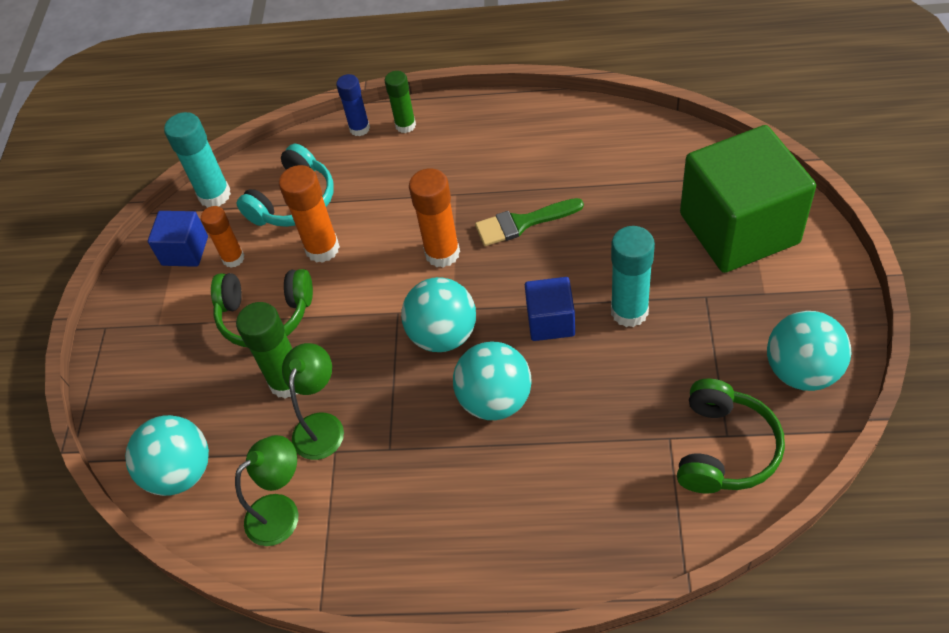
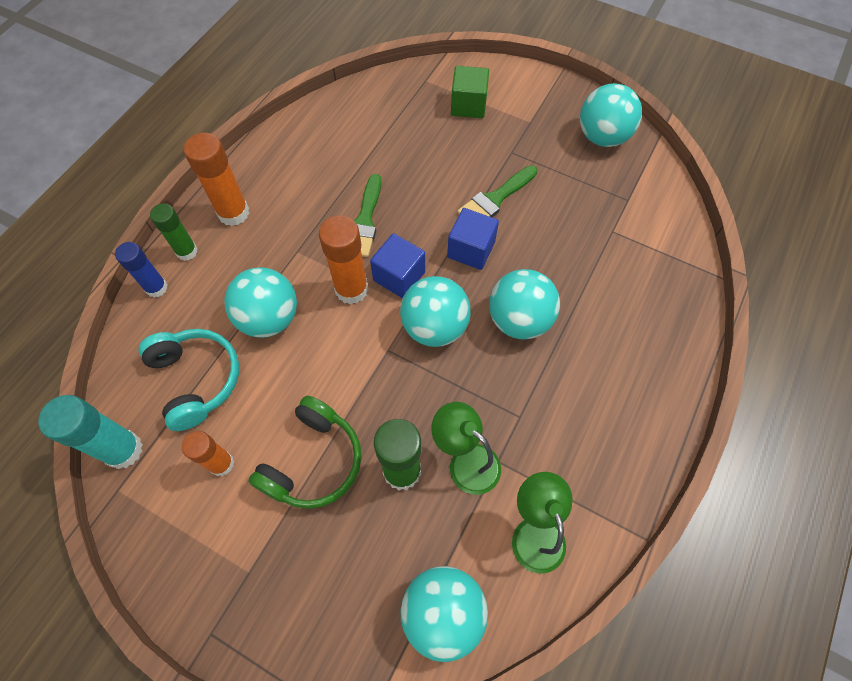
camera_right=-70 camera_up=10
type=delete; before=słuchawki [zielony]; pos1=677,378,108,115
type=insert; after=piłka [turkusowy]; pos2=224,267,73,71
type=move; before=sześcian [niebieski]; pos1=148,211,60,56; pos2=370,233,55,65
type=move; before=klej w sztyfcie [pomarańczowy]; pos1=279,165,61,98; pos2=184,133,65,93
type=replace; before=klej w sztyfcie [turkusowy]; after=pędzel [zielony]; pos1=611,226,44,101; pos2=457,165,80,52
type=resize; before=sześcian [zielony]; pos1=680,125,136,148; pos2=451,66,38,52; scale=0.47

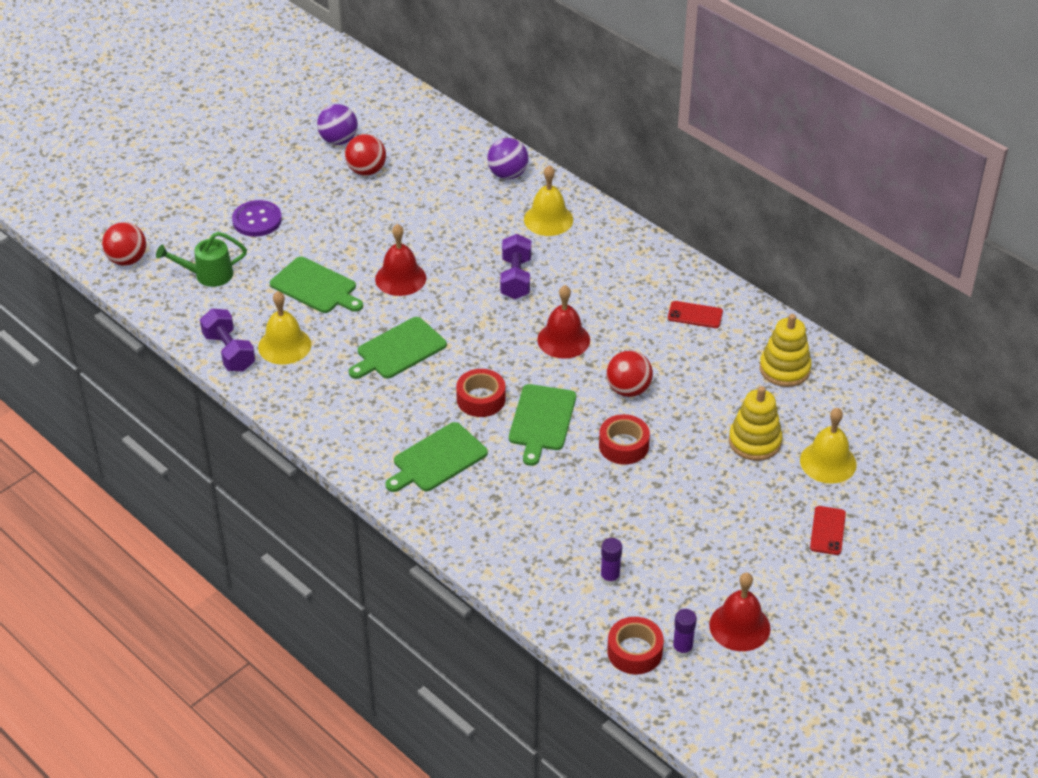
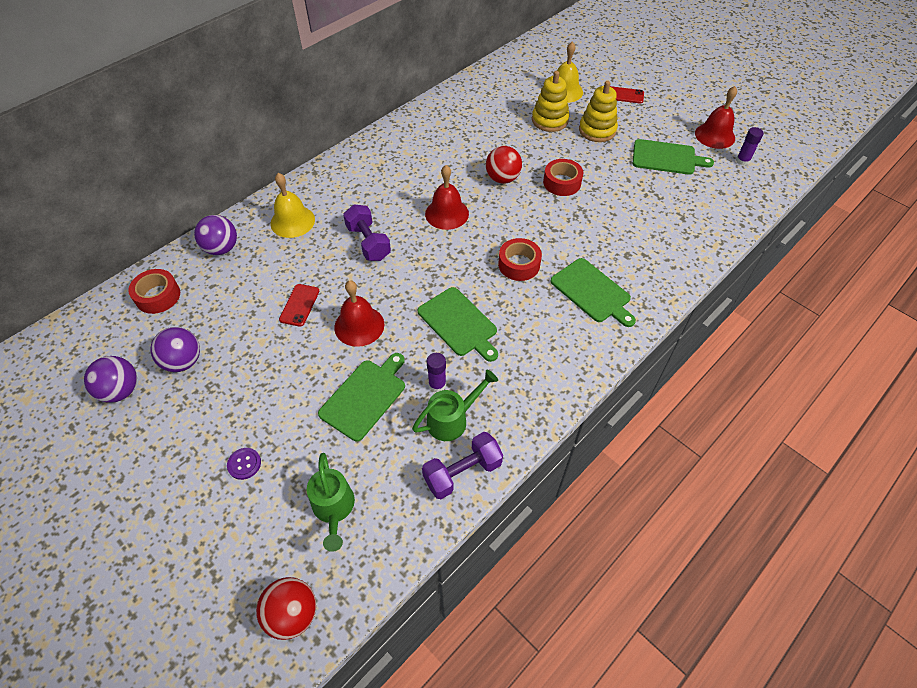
camera_right=-90 camera_up=10
type=move; before=deska do krojenia [zielony]; pos1=509,384,67,82; pos2=632,139,82,36
type=move; before=klej w sztyfcie [fioletowy]; pos1=600,538,22,48; pos2=427,353,19,39
type=move; before=taśma klejąca [czerwony]; pos1=607,617,57,57; pos2=128,269,52,45
type=move; before=telefon [czerwony]; pos1=668,301,55,27; pos2=279,284,40,43
type=move; before=zabawka nakładanka [żółty]; pos1=760,314,52,73; pos2=579,81,39,61
type=replace; before=dzwonek [żółty]; after=konewka [zielony]; pos1=258,291,53,74; pos2=412,370,86,71
type=recolor; before=piłka [czerwony]; after=piłka [fioletowy]; pos1=345,134,41,42; pos2=150,327,50,45
type=rotate; before=hantel [fioletowy]; pos1=500,234,31,65; pos2=343,204,48,57; turn=60
type=resize; before=guzik [fioletowy]; pos1=232,200,50,37; pos2=227,448,34,32; scale=0.57

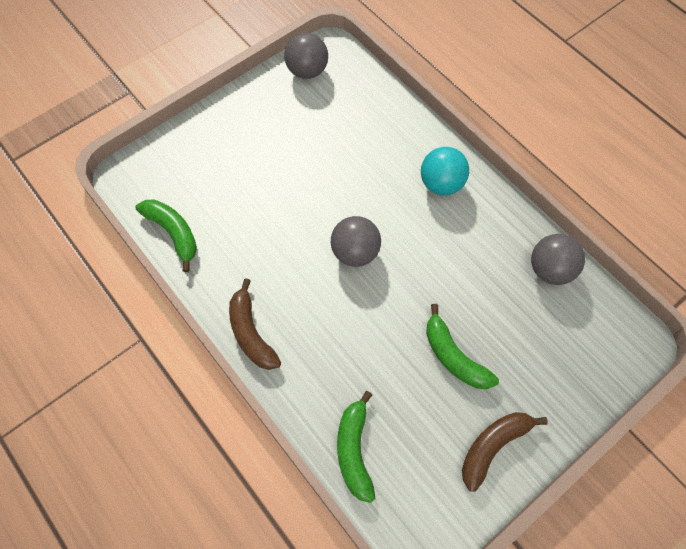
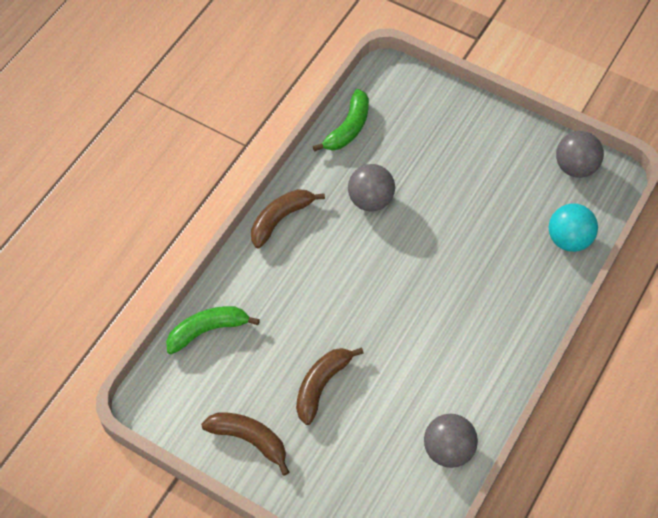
camera_right=70 camera_up=-5
type=move; before=piłka [szary]; pos1=331,216,50,51; pos2=348,164,47,48
type=move; before=piłka [turkusowy]; pos1=421,147,48,48; pos2=549,203,49,49
type=recolor; before=banan [zielony]; after=banan [brązowy]; pos1=426,304,73,85; pos2=296,348,68,77

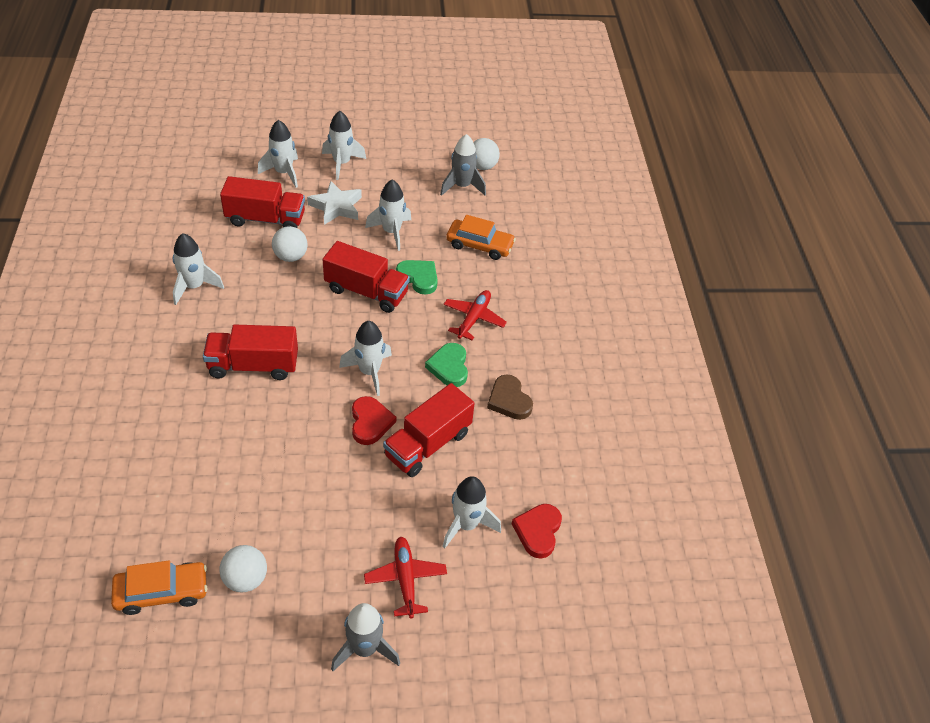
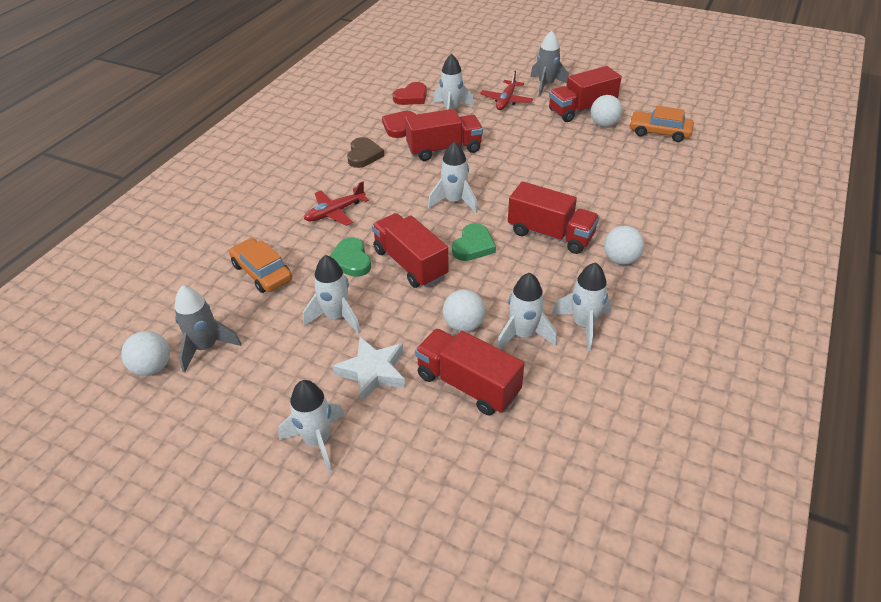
camera_right=-145 camera_up=-5
type=insert; after=ciężarówka [czerwony]; pos2=549,66,73,56
type=insert; after=piłka [biały]; pos2=604,226,40,39
type=move; before=rakieta [biały]; pos1=258,120,40,68; pos2=496,273,61,76
type=move; before=serce [czerwony]; pos1=352,396,44,49; pos2=382,111,34,27
type=move; before=serce [zielony]; pos1=425,343,43,44; pos2=452,223,44,38

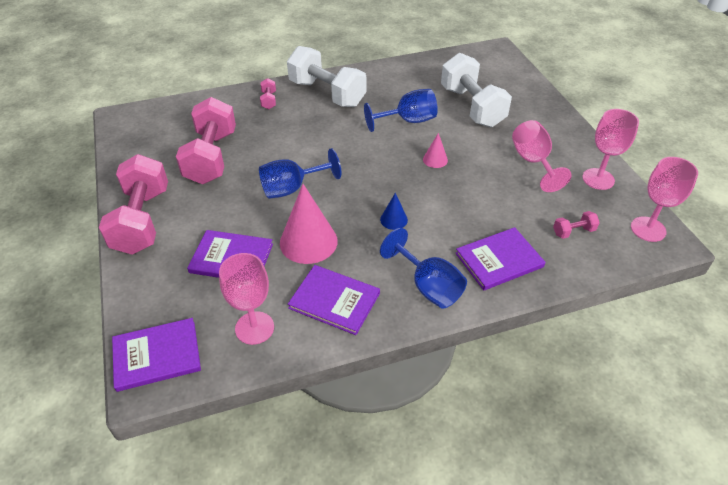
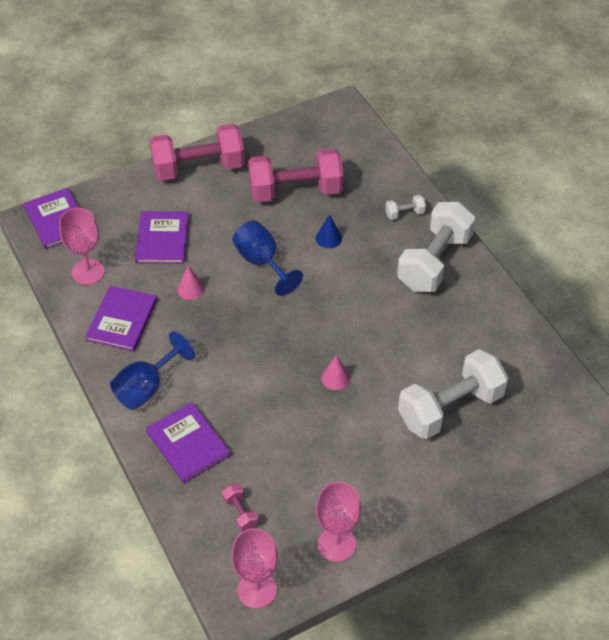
camera_right=80 camera_up=5
type=delete; before=kielich [niebieski]; pos1=364,89,74,43
type=delete; before=kielich [różowy]; pos1=512,120,60,72
type=move; before=stożek [niebieski]; pos1=380,193,28,37; pos2=316,214,26,34
type=recolor; before=hantel [różowy]; after=hantel [biały]; pos1=260,78,16,31; pos2=385,195,41,25
type=resize; before=stożek [różowy]; pos1=280,184,58,80; pos2=177,266,28,34; scale=0.49

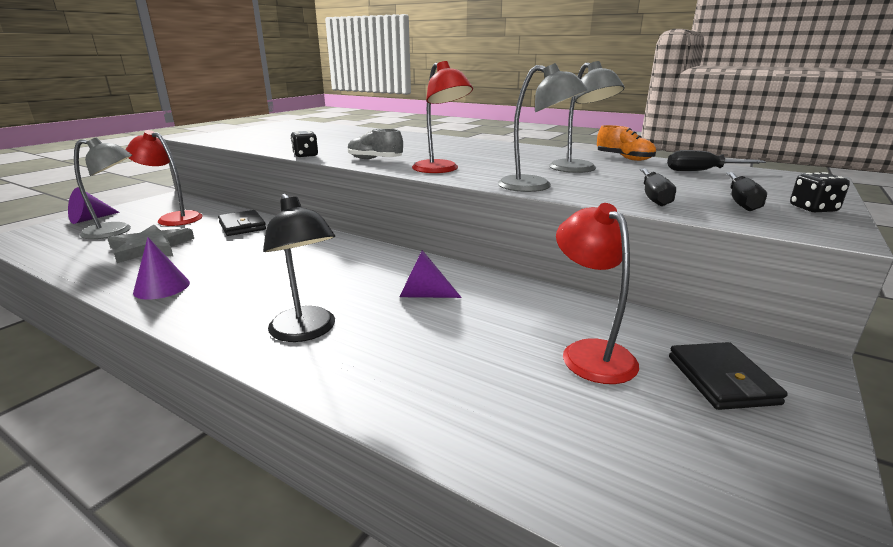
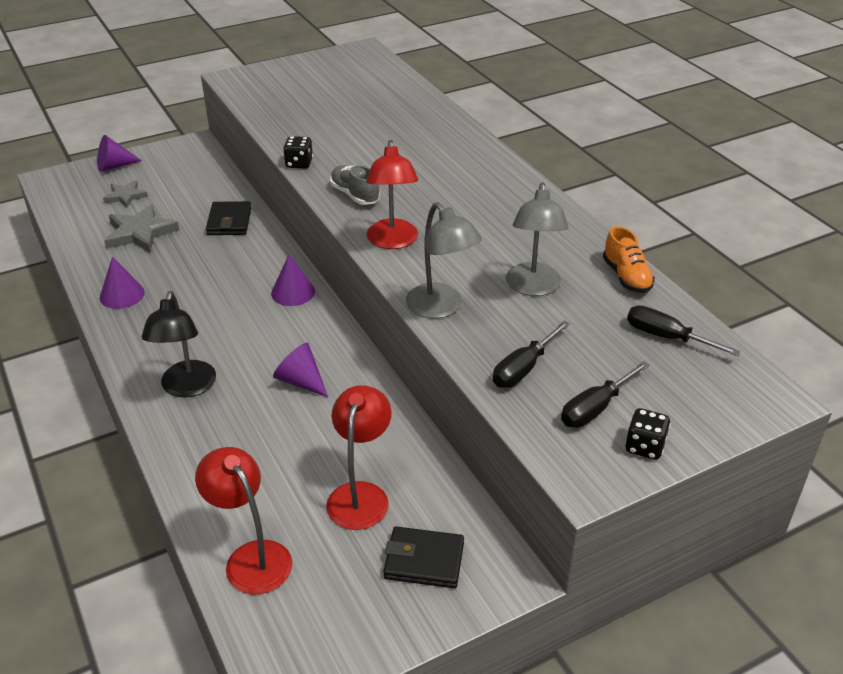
camera_right=30 camera_up=15
type=insert; after=stożek [fioletowy]; pos2=271,254,44,52
type=move; before=lampka [czerwony]; pos1=125,130,77,96; pos2=195,447,97,147
type=replace; before=lampka [szary]; after=gwiazda [szary]; pos1=74,137,58,102; pos2=103,180,45,28
type=rotate; before=portfel [czarny]; pos1=669,342,119,68; pos2=384,526,80,62; turn=75

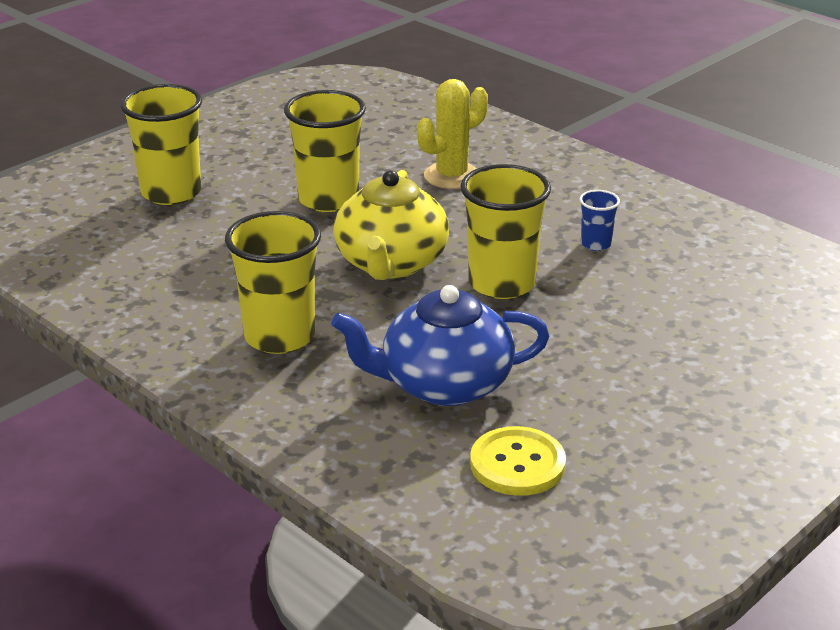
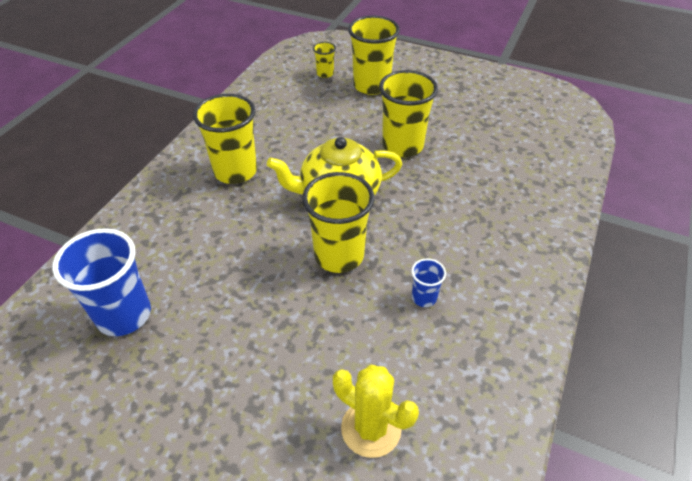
camera_right=70 camera_up=15
type=delete; before=imbryk [niebieski]; pos1=331,285,219,121
type=insert; after=szklanka [żółty]; pos2=313,42,23,36
type=move; before=kaktus [żółty]; pos1=417,79,71,110; pos2=333,365,86,93
type=replace; before=guzik [żółty]; after=szklanka [niebieski]; pos1=470,426,96,70; pos2=52,228,99,108

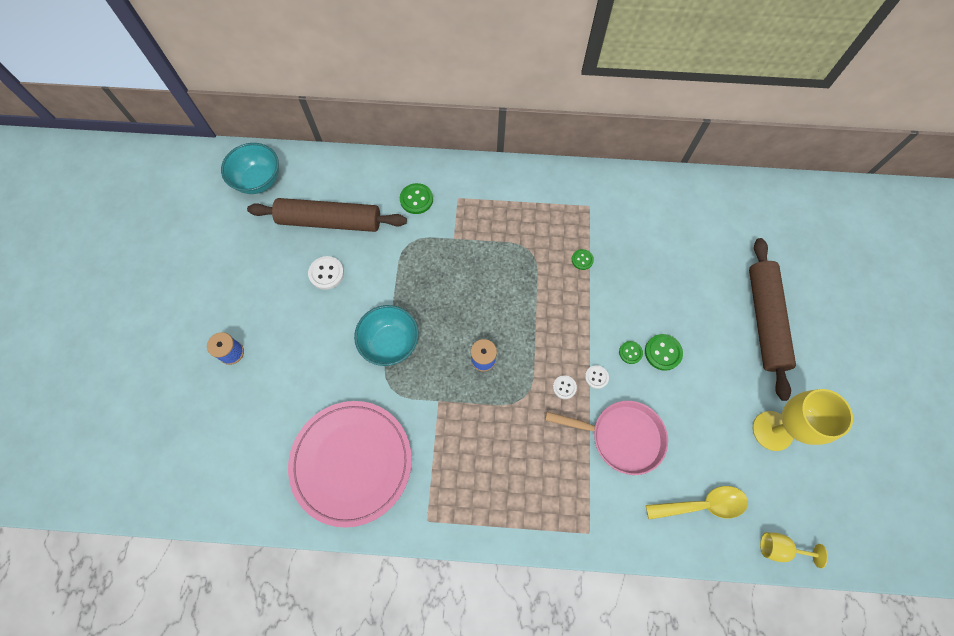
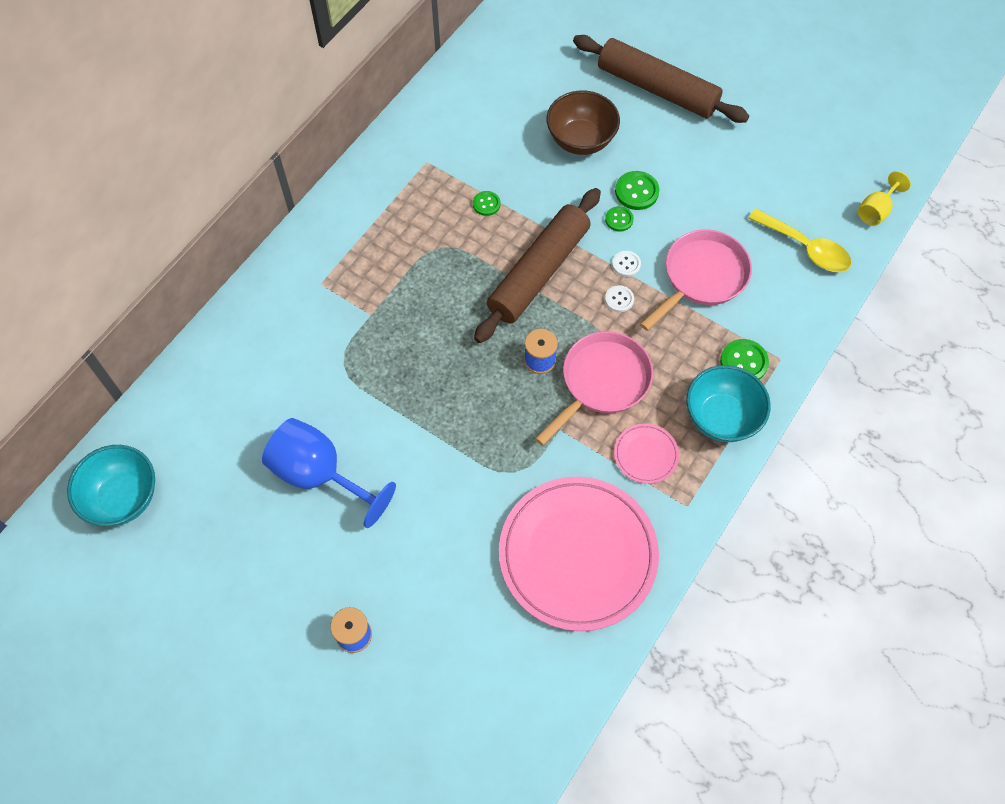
camera_right=-60 camera_up=-5
type=delete; before=kielich [żółty]; pos1=753,389,100,62
type=insert; after=patelnia [różowy]; pos2=535,331,118,115
type=insert; after=miska [brązowy]; pos2=547,90,73,65
type=insert; after=talerz [różowy]; pos2=614,423,65,61
type=move; before=wałek do ciasta [brązowy]; pos1=247,198,160,34; pos2=474,188,127,155
type=move; before=miska [turkusowy]; pos1=354,305,65,61; pos2=686,365,85,77
type=move; before=guzik [zielony]; pos1=400,183,33,31; pos2=720,339,49,41
type=replace; before=guzik [biały]; after=kielich [niebieski]; pos1=308,256,36,34; pos2=262,418,134,110
type=rotate; before=łyżka [żółty]; pos1=646,486,102,34; pos2=748,208,103,64; turn=105

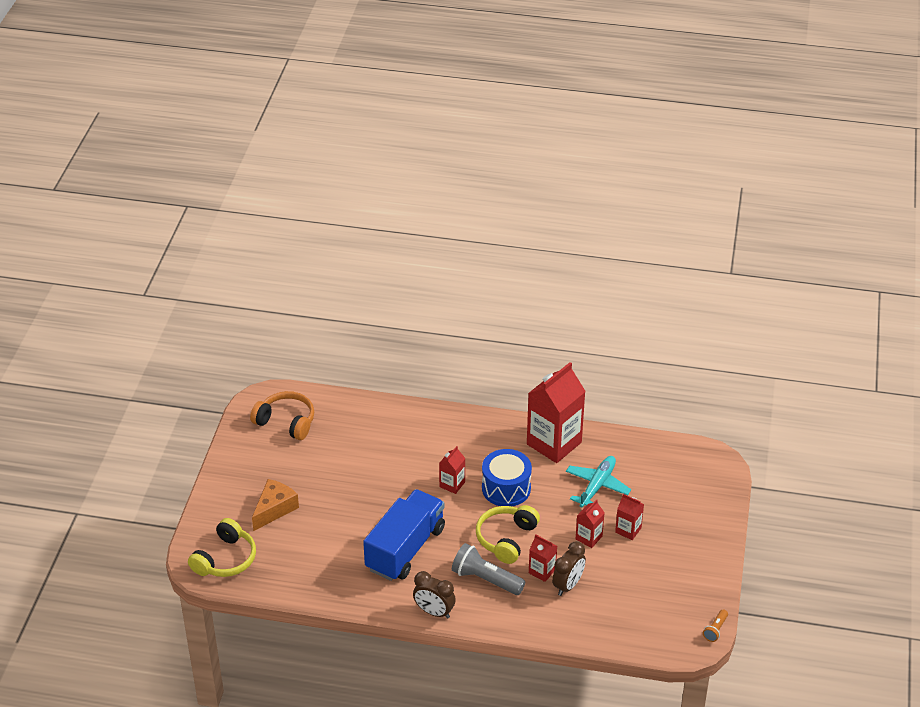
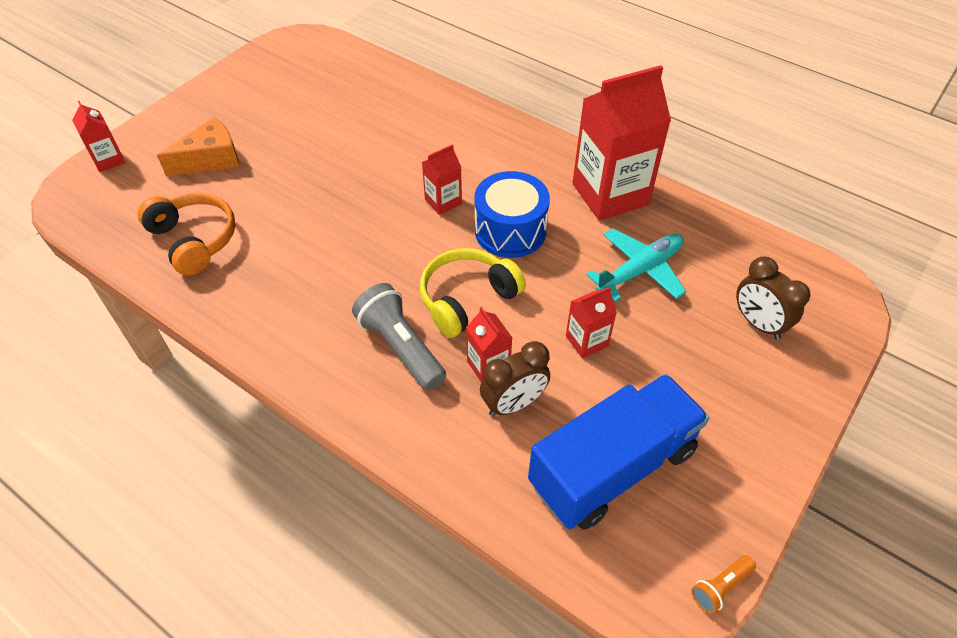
camera_right=25 camera_up=10
type=delete; before=słuchawki [żółty]; pos1=188,518,68,59
type=move; before=słuchawki [pomarańczowy]; pos1=250,391,64,49; pos2=138,193,98,83
type=move; before=ciężarówka [niebieski]; pos1=363,489,82,92; pos2=528,374,181,156
type=move; before=budzik [brązowy]; pos1=413,571,43,48; pos2=736,256,74,84
type=move; before=karton mleka [czerwony]; pos1=615,494,29,46; pos2=72,101,53,71

